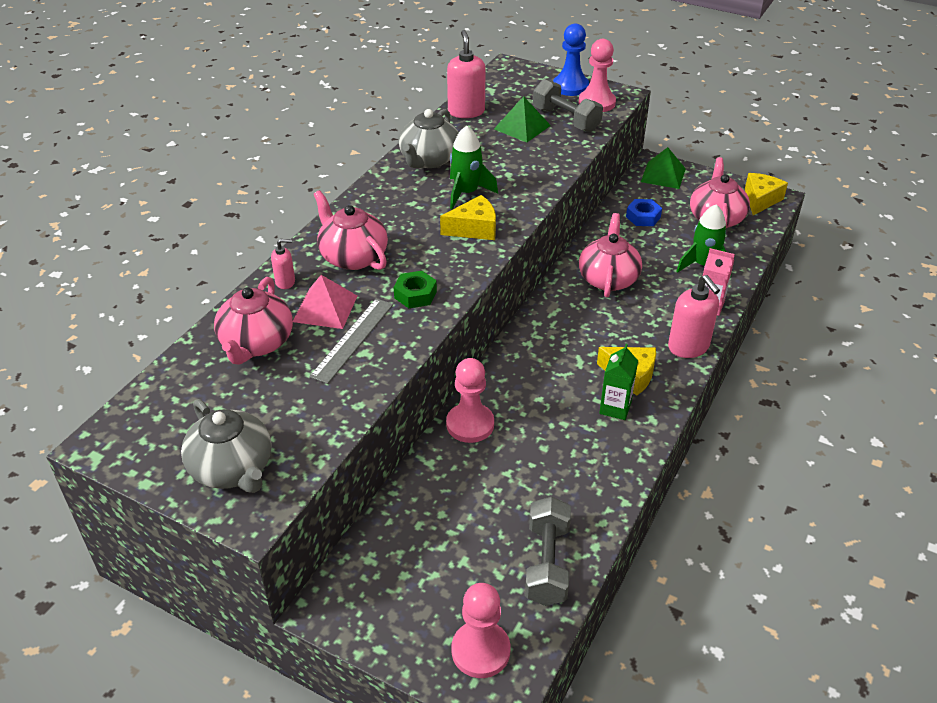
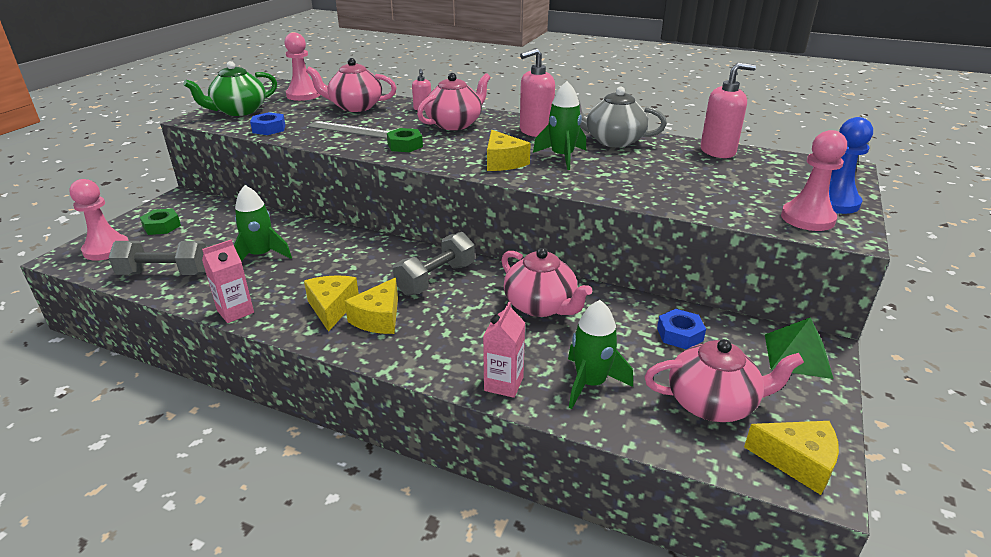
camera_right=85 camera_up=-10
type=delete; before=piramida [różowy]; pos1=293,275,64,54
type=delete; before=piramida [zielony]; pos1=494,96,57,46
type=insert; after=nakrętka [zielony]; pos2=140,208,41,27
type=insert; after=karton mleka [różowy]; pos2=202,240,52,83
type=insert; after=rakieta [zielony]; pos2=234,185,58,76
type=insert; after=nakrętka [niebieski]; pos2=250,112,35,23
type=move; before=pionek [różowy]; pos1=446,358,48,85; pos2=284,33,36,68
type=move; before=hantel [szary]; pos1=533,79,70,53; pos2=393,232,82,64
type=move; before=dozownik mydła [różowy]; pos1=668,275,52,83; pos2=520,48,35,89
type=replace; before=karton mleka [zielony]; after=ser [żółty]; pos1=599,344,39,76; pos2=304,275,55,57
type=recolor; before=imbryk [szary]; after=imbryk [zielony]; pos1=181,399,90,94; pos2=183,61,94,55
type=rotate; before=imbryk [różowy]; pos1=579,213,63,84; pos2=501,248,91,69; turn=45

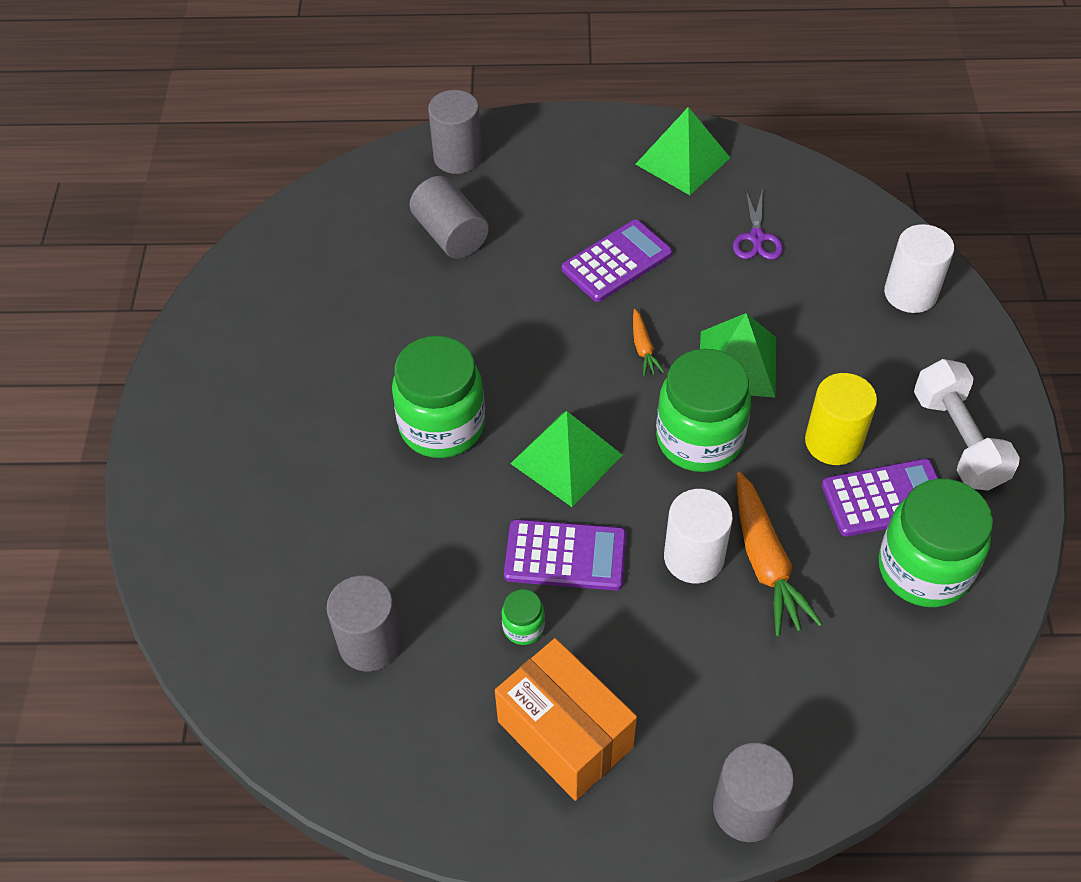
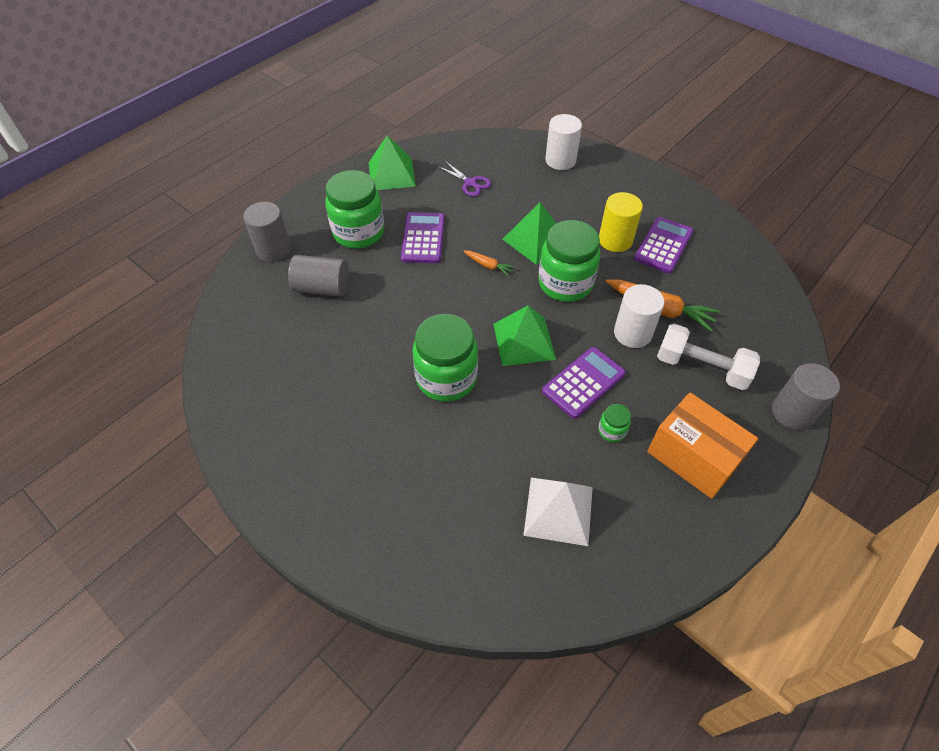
camera_right=-50 camera_up=0
type=move; before=słoik [zielony]; pos1=878,479,115,128; pos2=326,170,58,79
type=move; before=hantel [biały]; pos1=914,359,106,132; pos2=657,324,103,66
type=replace; before=walec [szary]; after=piramida [biały]; pos1=326,575,75,96; pos2=523,478,70,68
type=rotate; before=pudełko [pomarańczowy]; pos1=495,638,142,163; pos2=647,393,111,106; turn=45

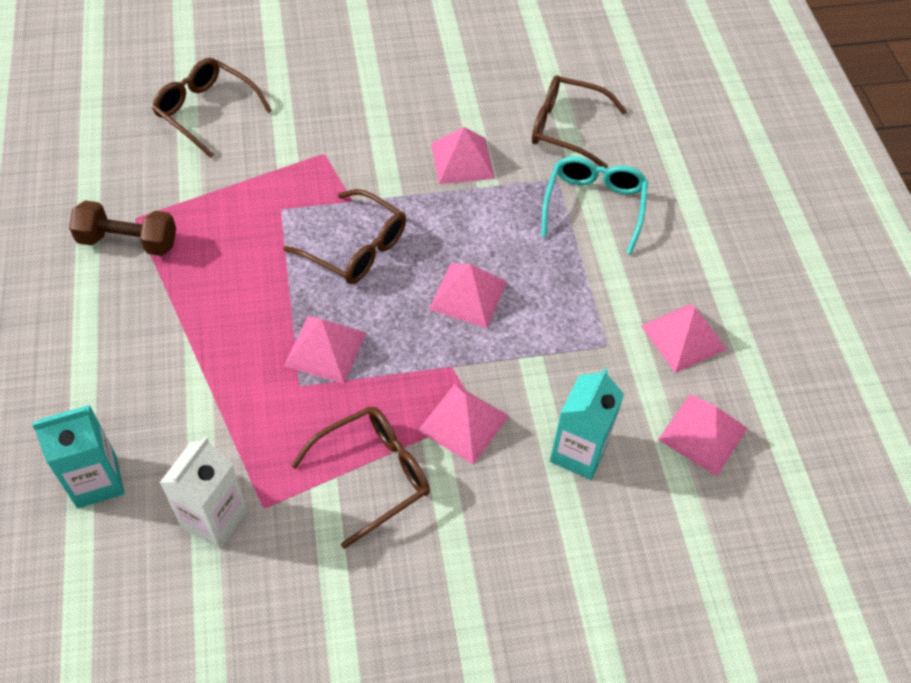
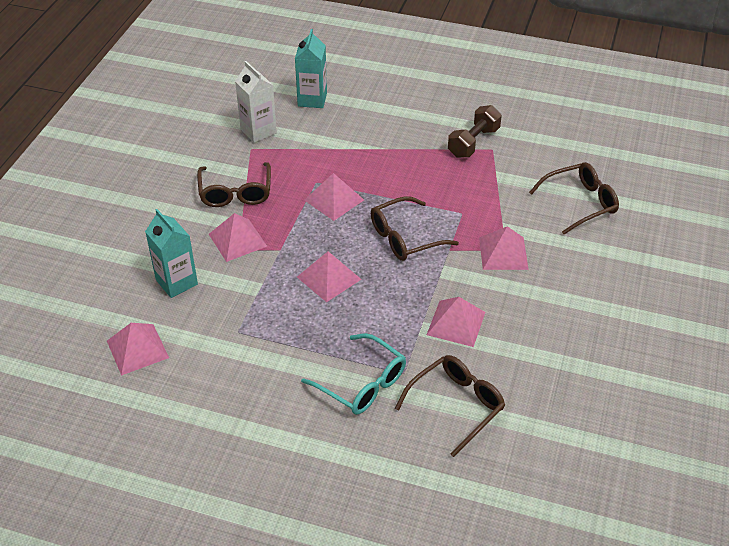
camera_right=120 camera_up=-10
type=move; before=piramida [różowy]; pos1=641,303,86,70; pos2=479,226,50,44

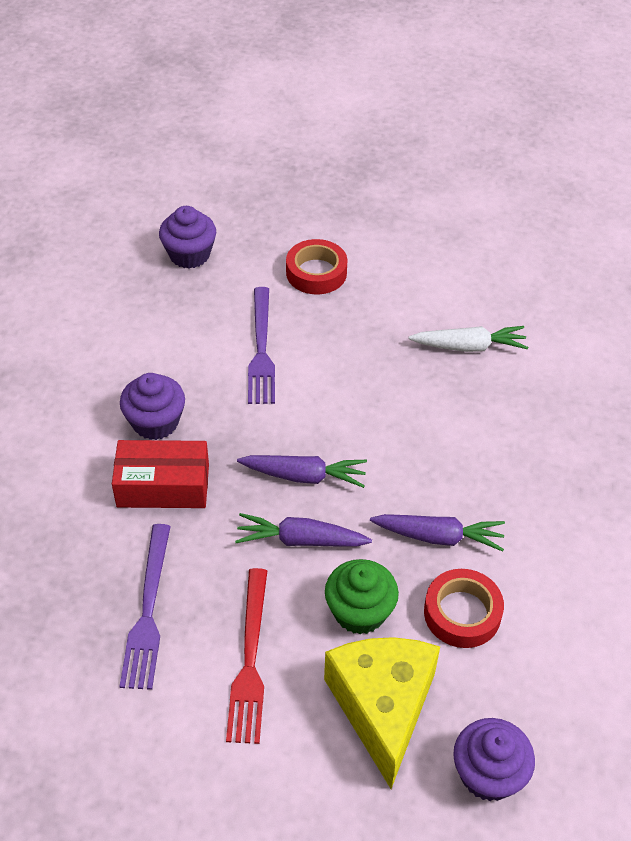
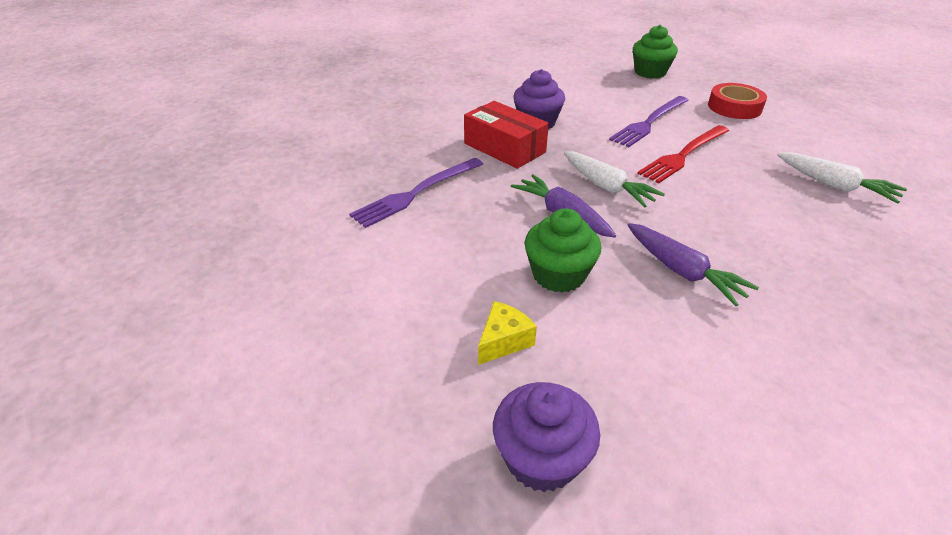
camera_right=45 camera_up=-10
type=delete; before=taśma klejąca [czerwony]; pos1=424,569,80,79
type=move; before=widelec [czerwony]; pos1=226,568,41,176; pos2=637,125,92,58
type=recolor; before=muffinka [fioletowy]; after=muffinka [zielony]; pos1=159,206,57,62; pos2=633,25,45,54
type=recolor; before=marchewka [fioletowy]; after=marchewka [biały]; pos1=237,455,130,33; pos2=564,151,101,56
type=resize; before=ser [żółty]; pos1=324,637,116,152; pos2=478,301,59,64; scale=0.43

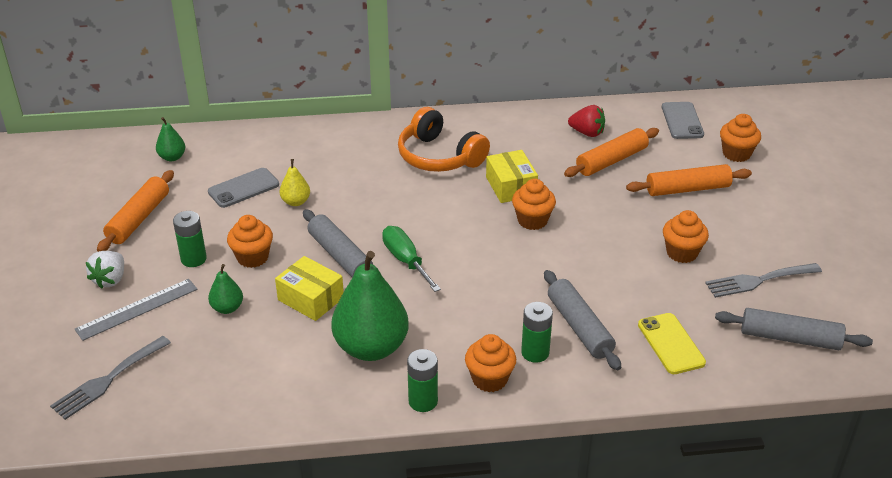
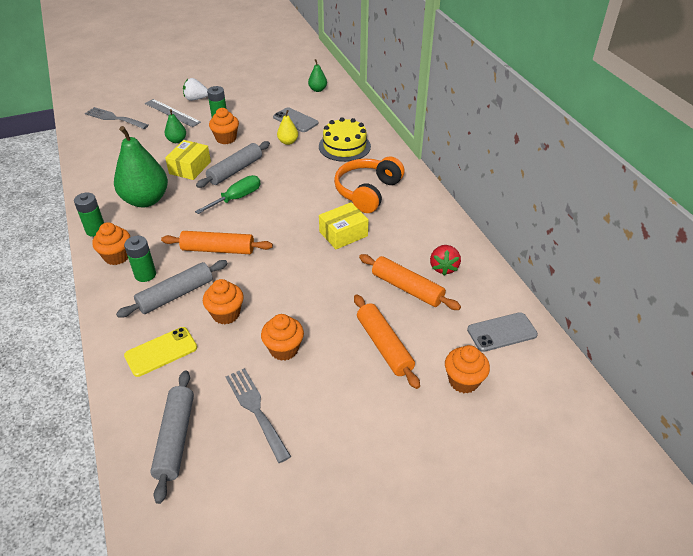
camera_right=75 camera_up=5
type=insert; after=tort [żółty]; pos2=319,117,52,45
type=move; before=wałek do ciasta [pomarańczowy]; pos1=97,170,77,82; pos2=161,231,112,23
type=move; before=muffinka [pomarańczowy]; pos1=512,179,44,51; pos2=203,279,41,45

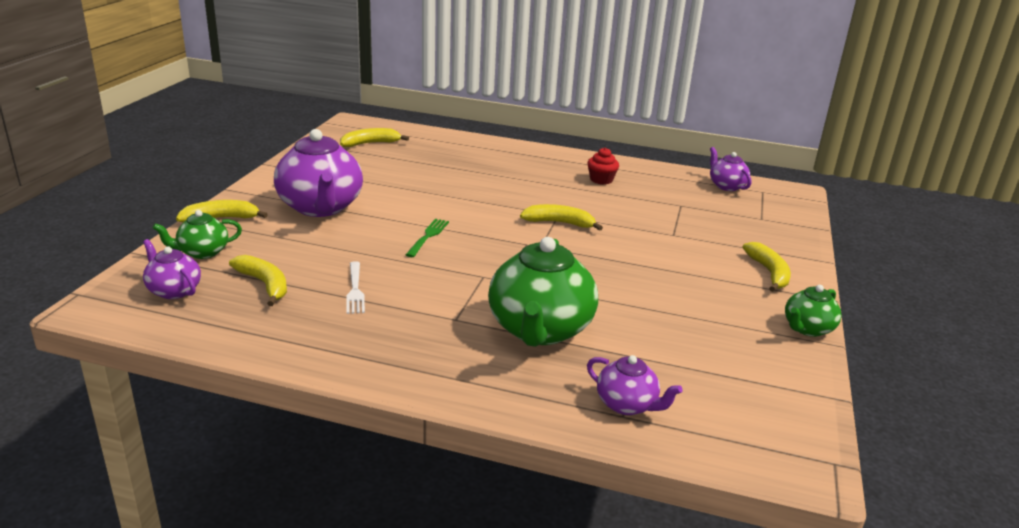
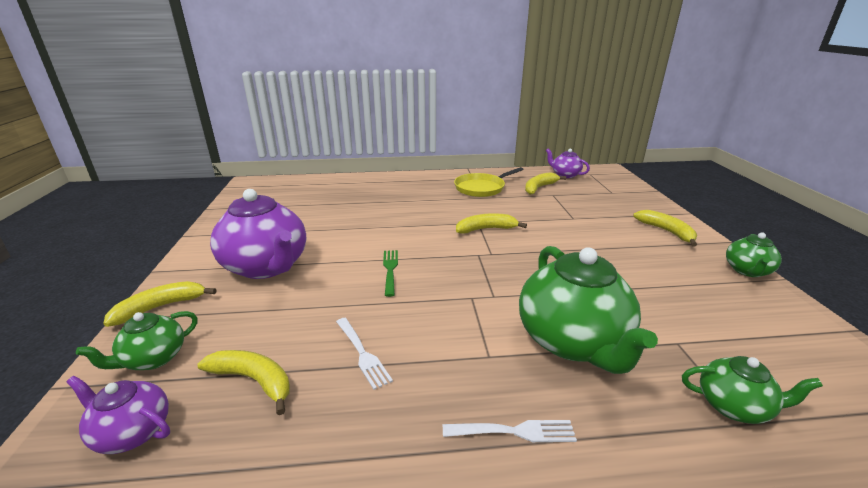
camera_right=-20 camera_up=0
type=insert; after=widelec [biały]; pos2=443,420,134,22
type=move; before=banan [żółty]; pos1=340,128,69,19; pos2=525,172,41,23
type=replace; before=muffinka [czerwony]; after=patelnia [żółty]; pos1=587,148,32,37; pos2=454,167,70,30
type=recolor; before=imbryk [fioletowy]; after=imbryk [zielony]; pos1=587,355,96,60; pos2=682,356,141,68

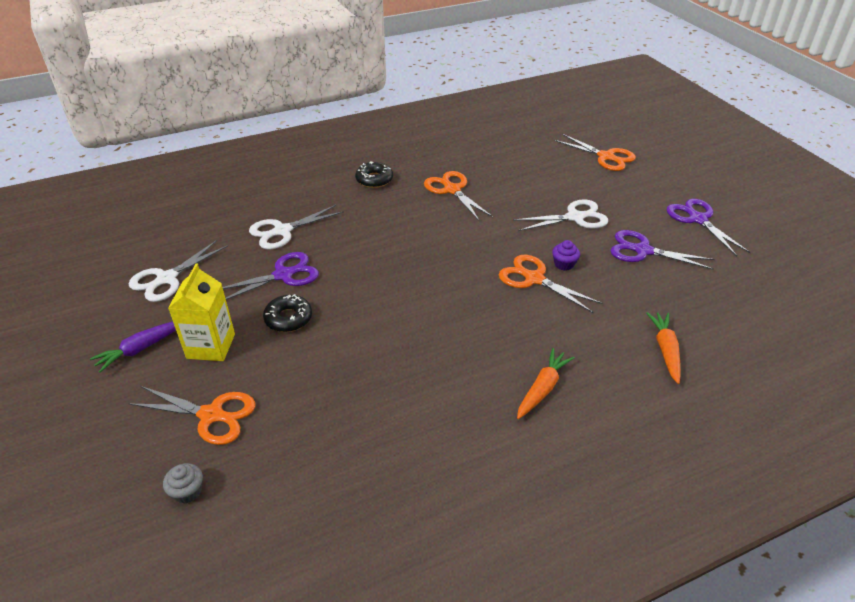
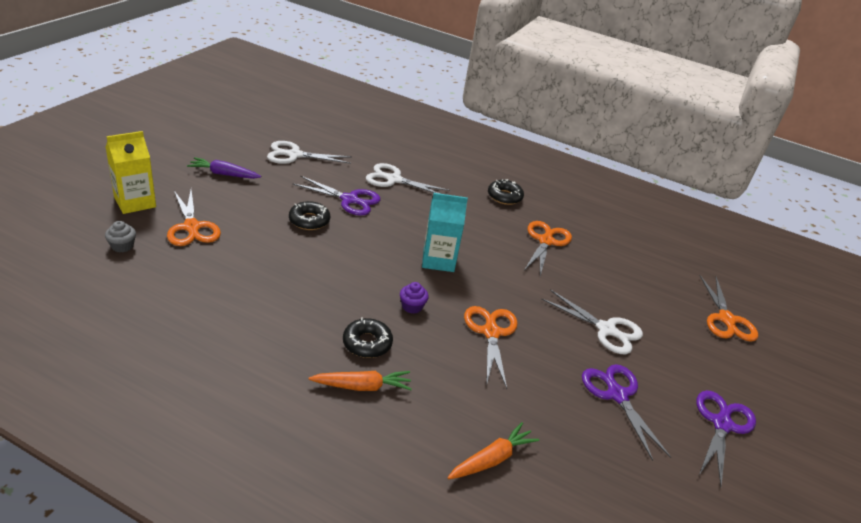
camera_right=45 camera_up=-5
type=insert; after=donut [czarny]; pos2=343,317,50,41
type=insert; after=karton mleka [turkusowy]; pos2=422,193,46,79
type=move; before=karton mleka [żółty]; pos1=168,264,67,97; pos2=106,131,50,83
type=move; before=muffinka [fioletowy]; pos1=552,240,28,31; pos2=400,282,29,32

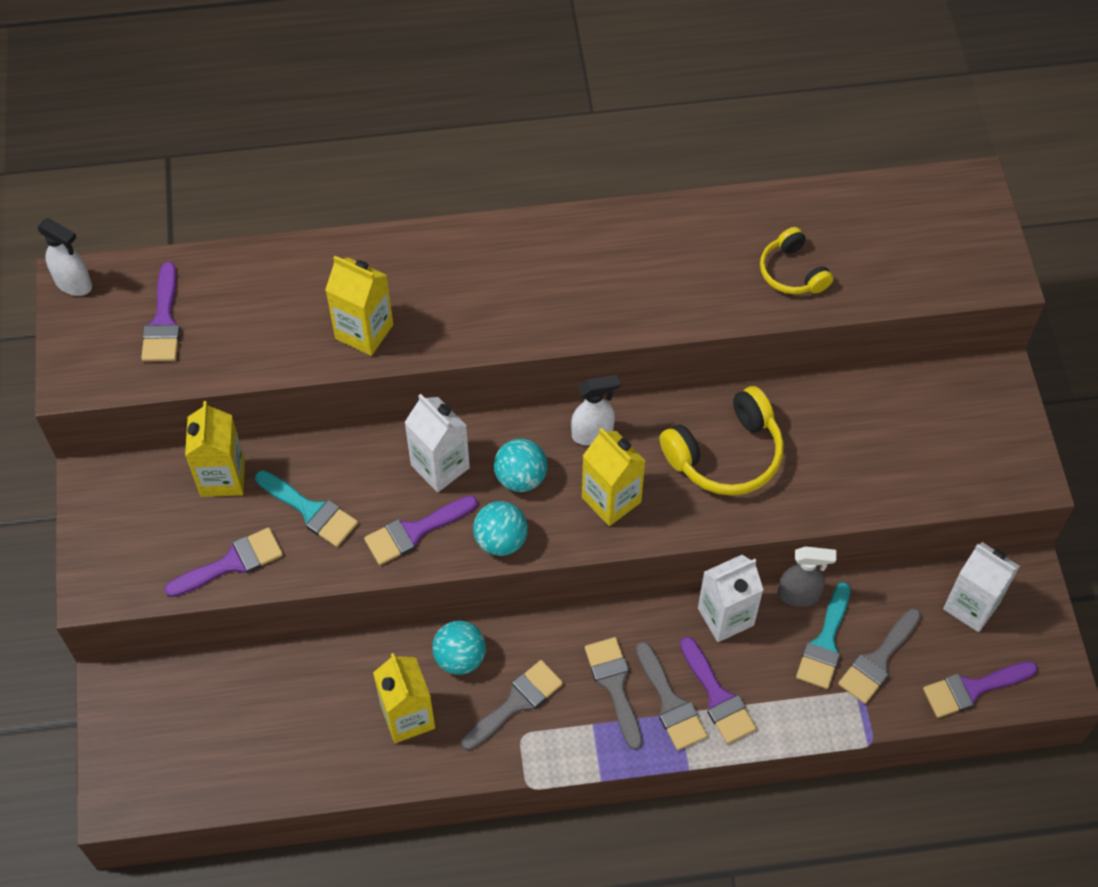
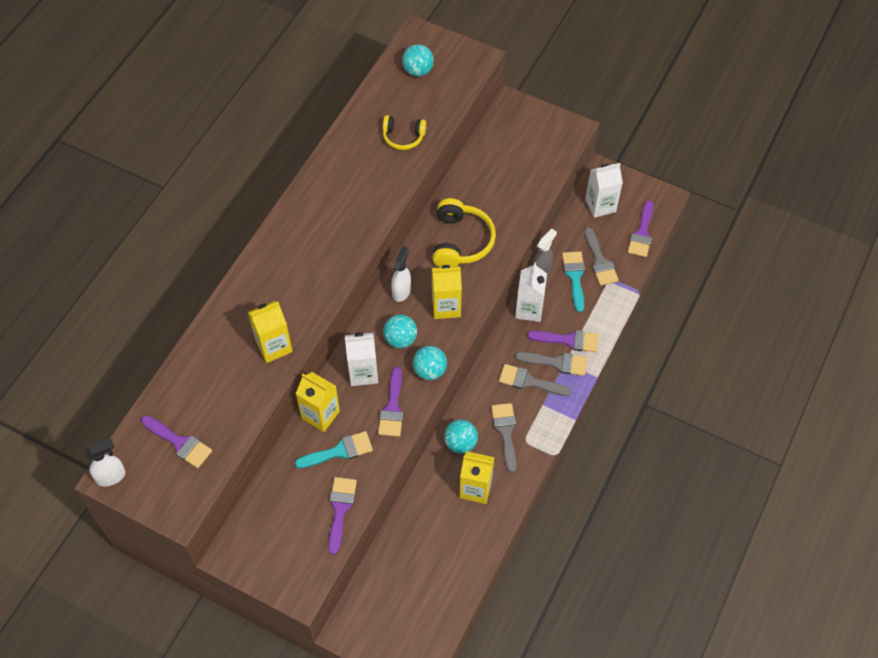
camera_right=-55 camera_up=0
type=insert; after=piłka [turkusowy]; pos2=402,44,32,32
type=move; before=karton mleka [żółty]; pos1=185,401,60,96; pos2=296,372,44,60
type=rotate; before=pędzel [turkusowy]; pos1=796,582,54,107; pos2=562,251,23,61; turn=-150

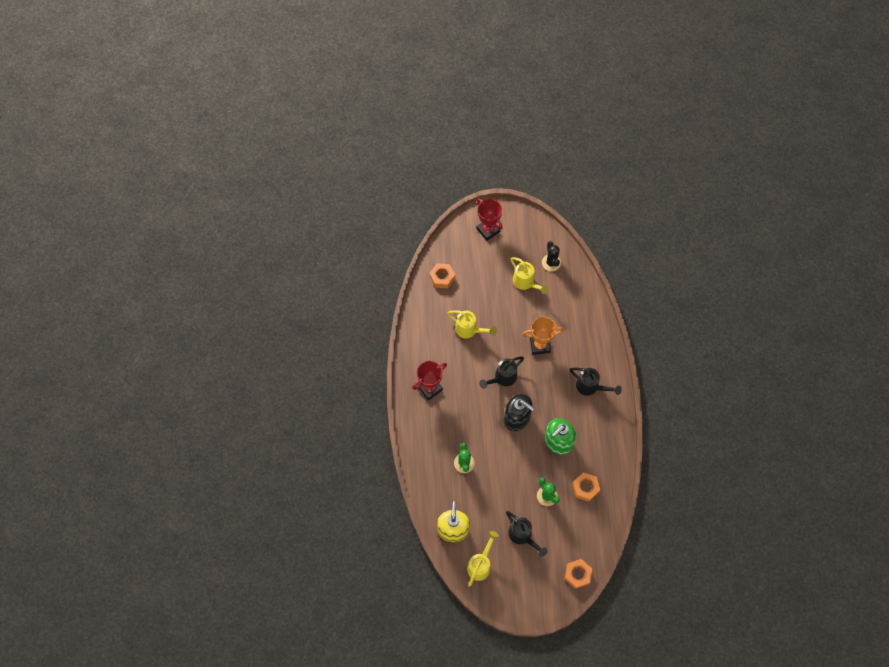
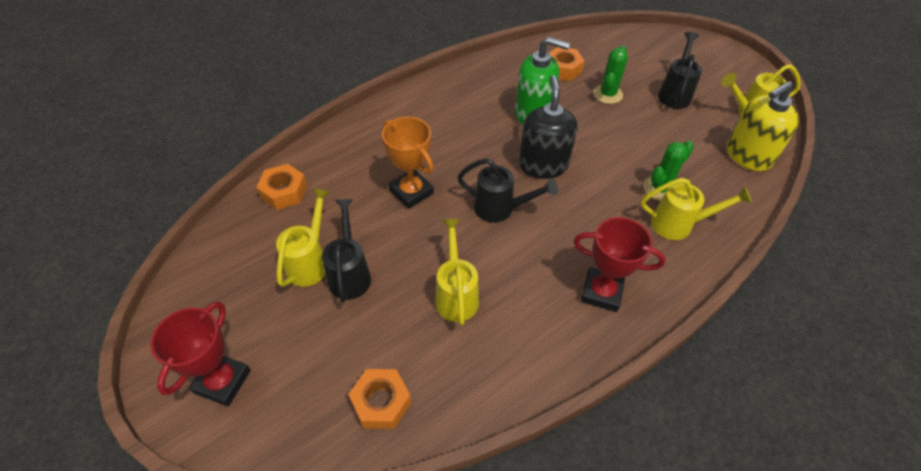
camera_right=-125 camera_up=-15
type=delete; before=kaktus [czarny]; pos1=542,241,19,30
type=insert; after=konewka [żółty]; pos2=641,178,111,62
type=move; before=nakrętka [pomarańczowy]; pos1=565,559,27,30; pos2=256,164,51,46
type=move; before=konewka [czarny]; pos1=570,368,52,28; pos2=322,199,49,103

